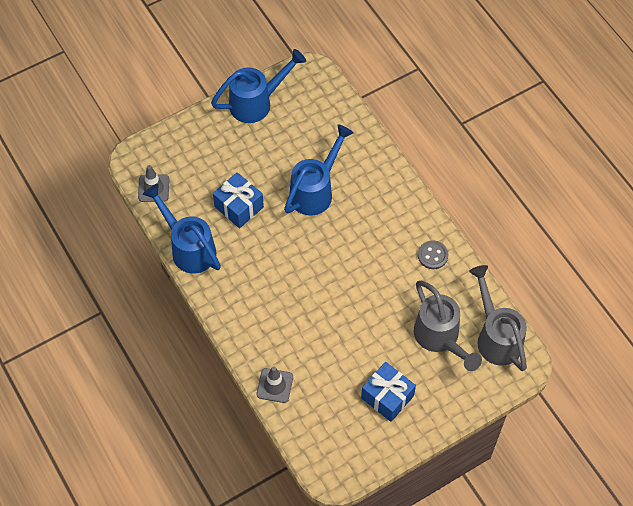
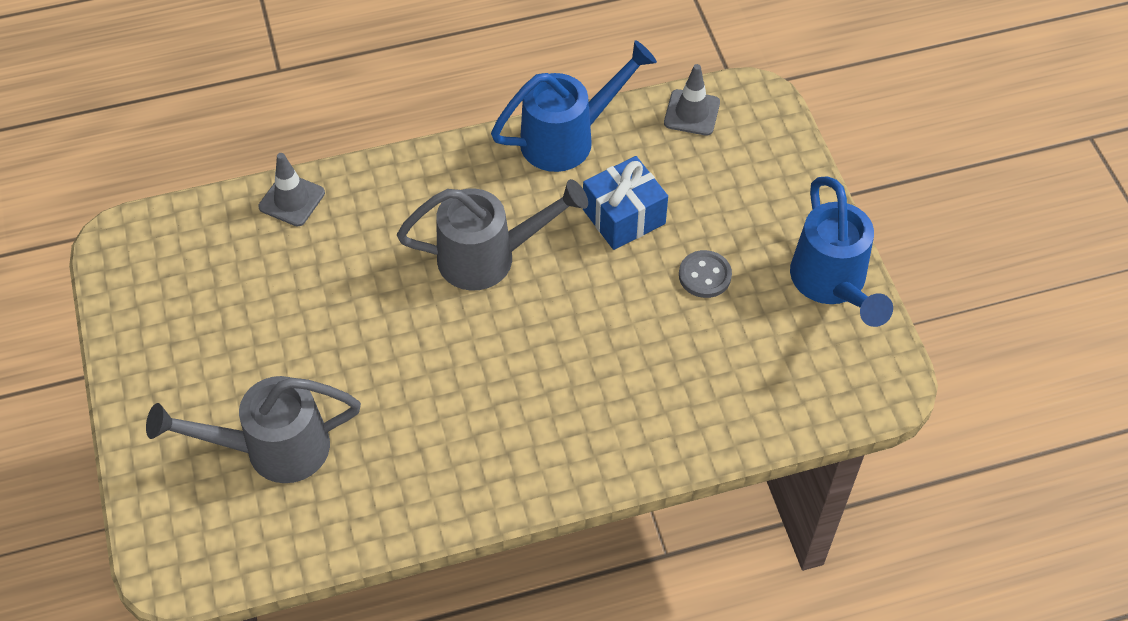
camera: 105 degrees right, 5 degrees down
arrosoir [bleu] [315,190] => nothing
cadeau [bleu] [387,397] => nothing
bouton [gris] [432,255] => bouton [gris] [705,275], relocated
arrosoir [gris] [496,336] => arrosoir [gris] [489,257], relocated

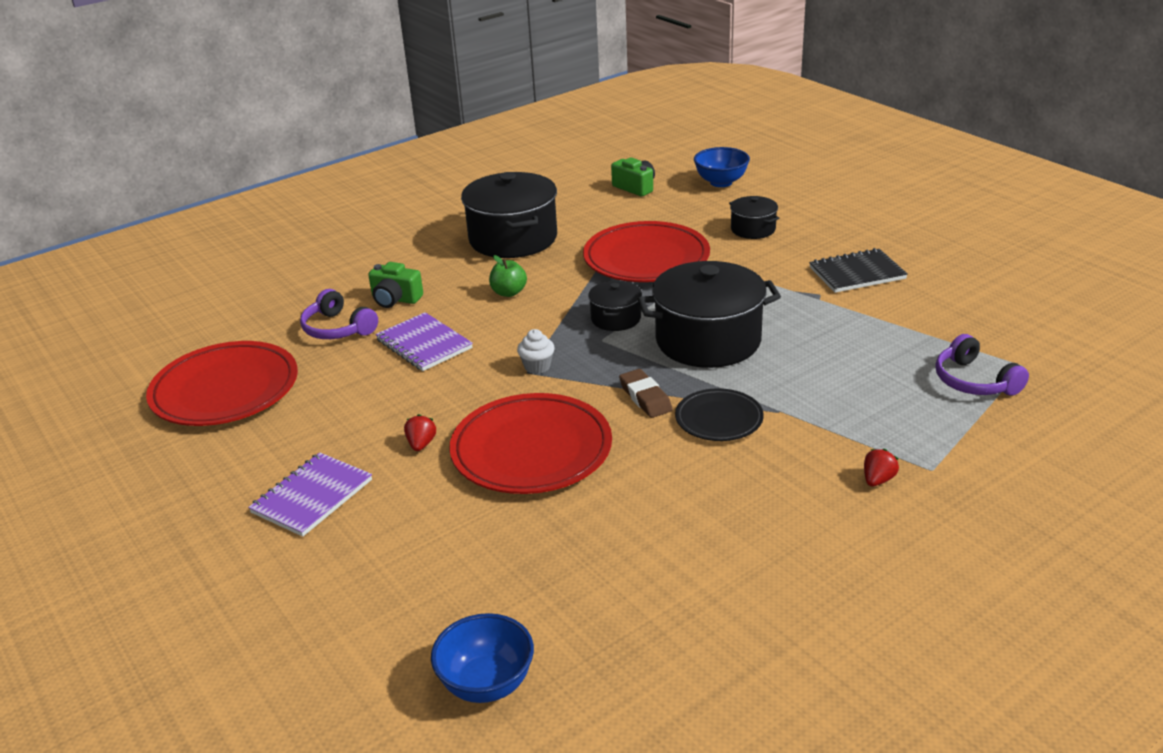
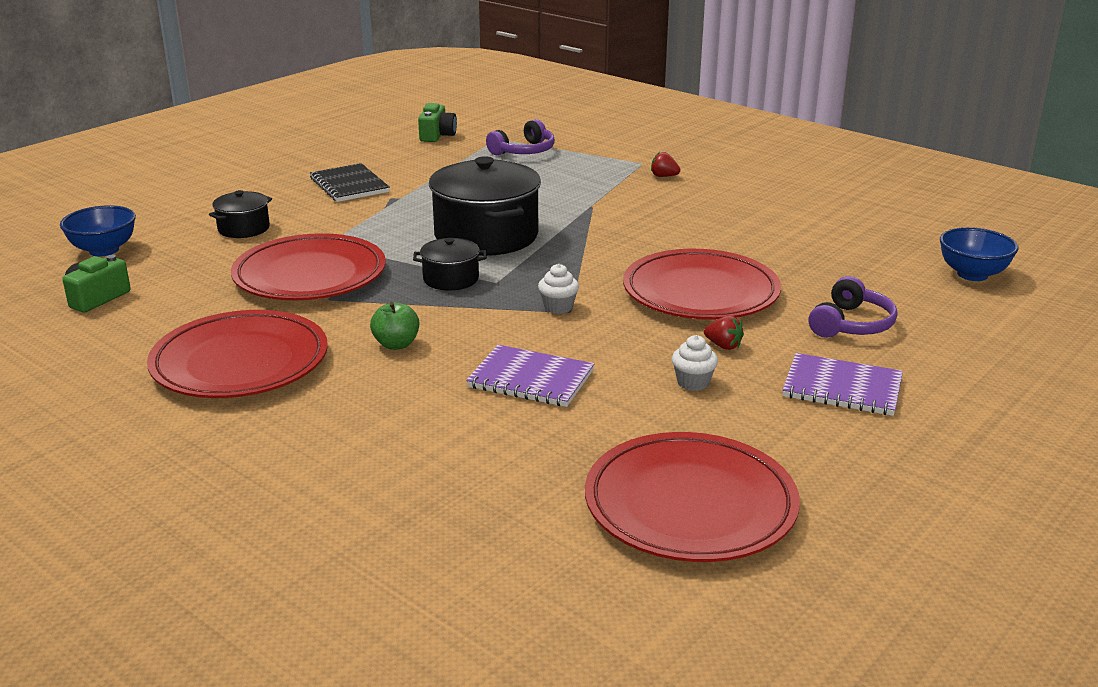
camera: 105 degrees left, 5 degrees down
casque audio [violet] [338,328] => casque audio [violet] [851,324], relocated
appareil photo [vert] [395,299] => appareil photo [vert] [437,135], relocated
carnet [violet] [424,344] => carnet [violet] [531,379], 75 degrees clockwise
fraise [rouge] [421,444] => fraise [rouge] [723,346], 135 degrees counterclockwise
marmite [noir] [513,239] => assiette [rouge] [240,362]
gomme [marron] [645,398] => nothing
assiette [noir] [719,419] => nothing
nothing => muffin [blanc] [693,382]

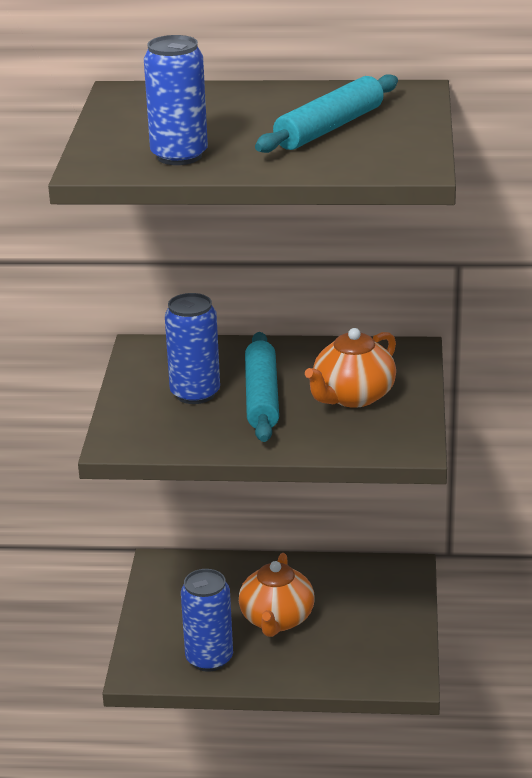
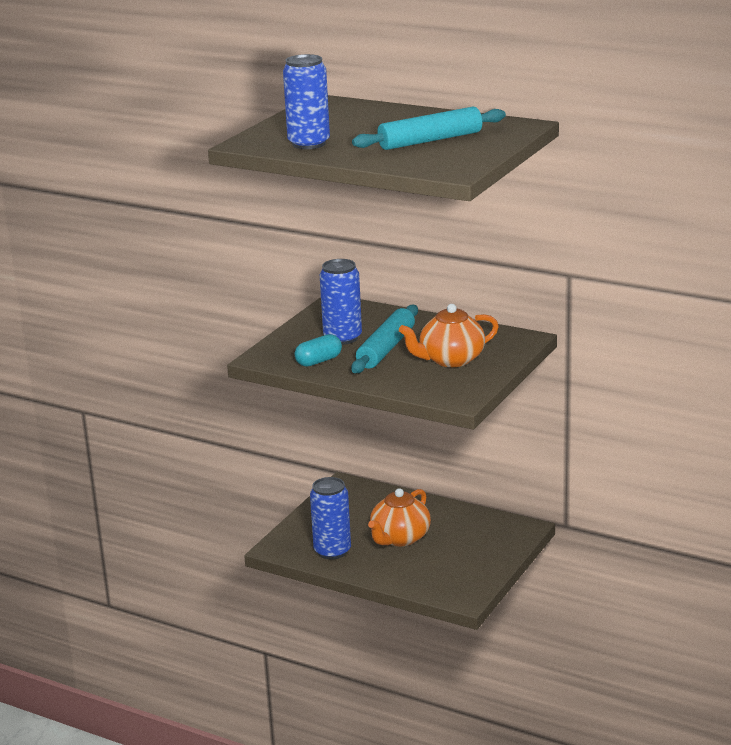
camera: 25 degrees right, 5 degrees down
nothing => gélule [turquoise] [319,361]

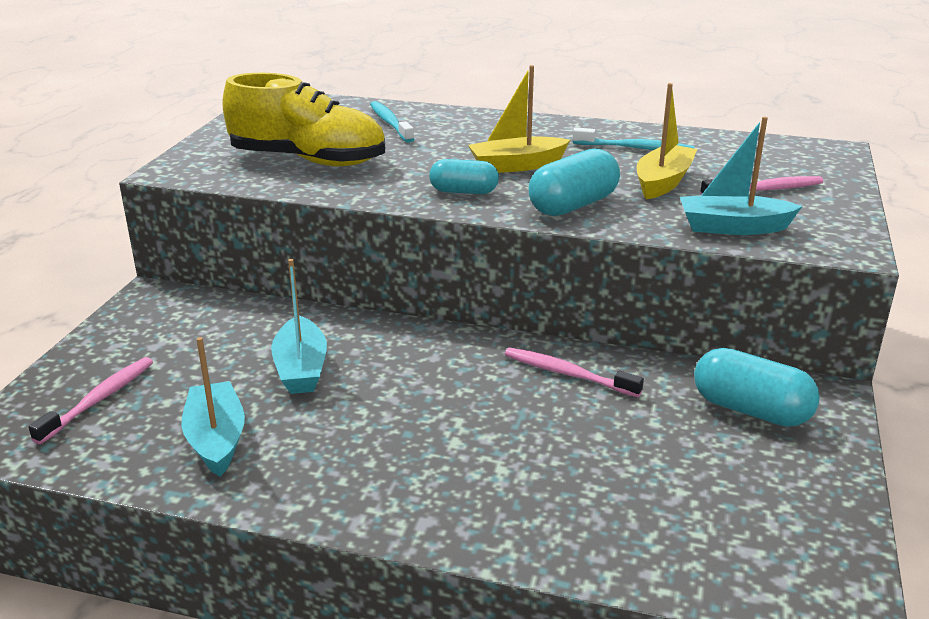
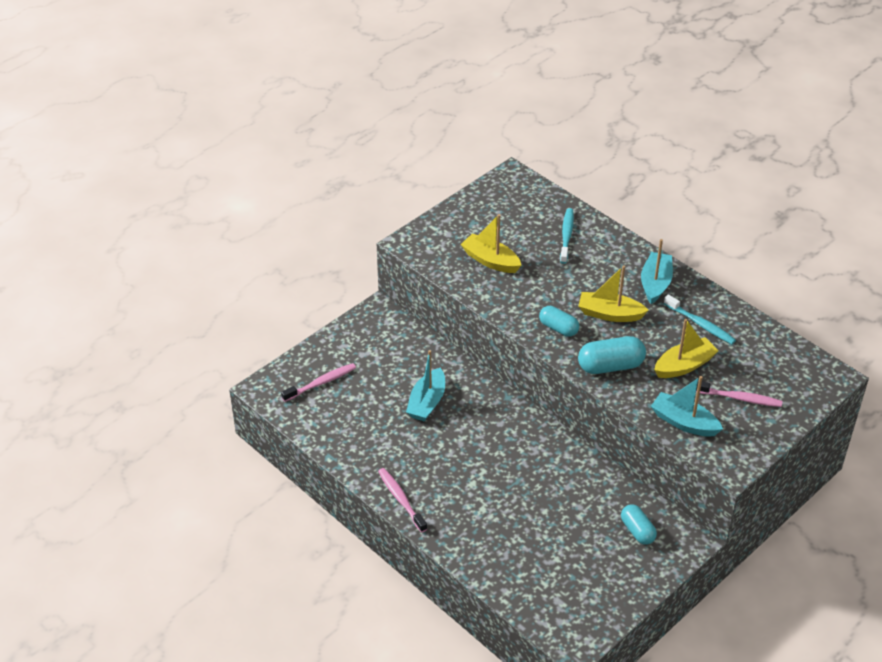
camera: 30 degrees right, 15 degrees up
bateau [turquoise] [216,439] => bateau [turquoise] [655,283], relocated
chaussure [jaune] [308,160] => bateau [jaune] [490,261]
brosse à dents [rose] [567,374] => brosse à dents [rose] [401,499], relocated
gélule [turquoise] [751,410] => gélule [turquoise] [637,531], x0.66

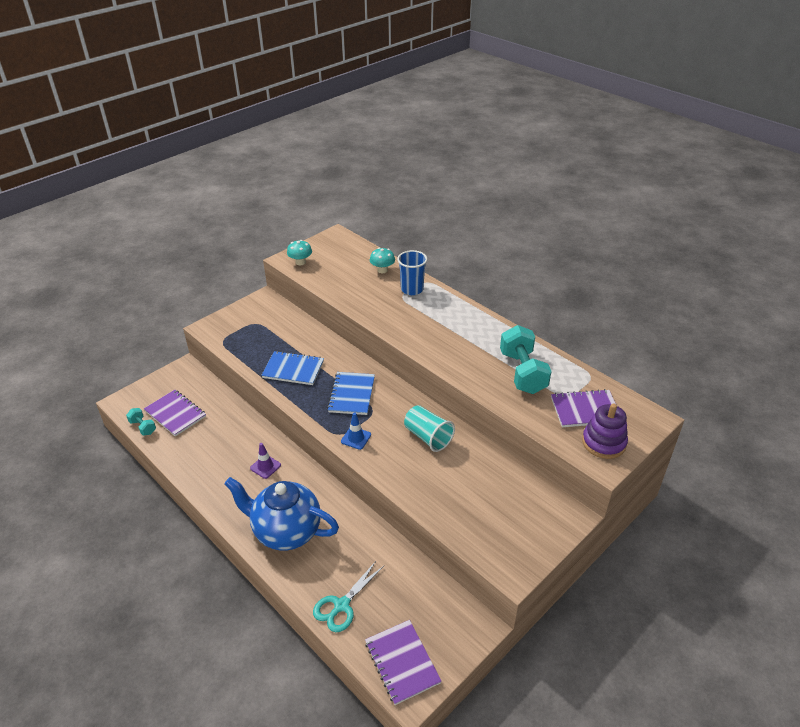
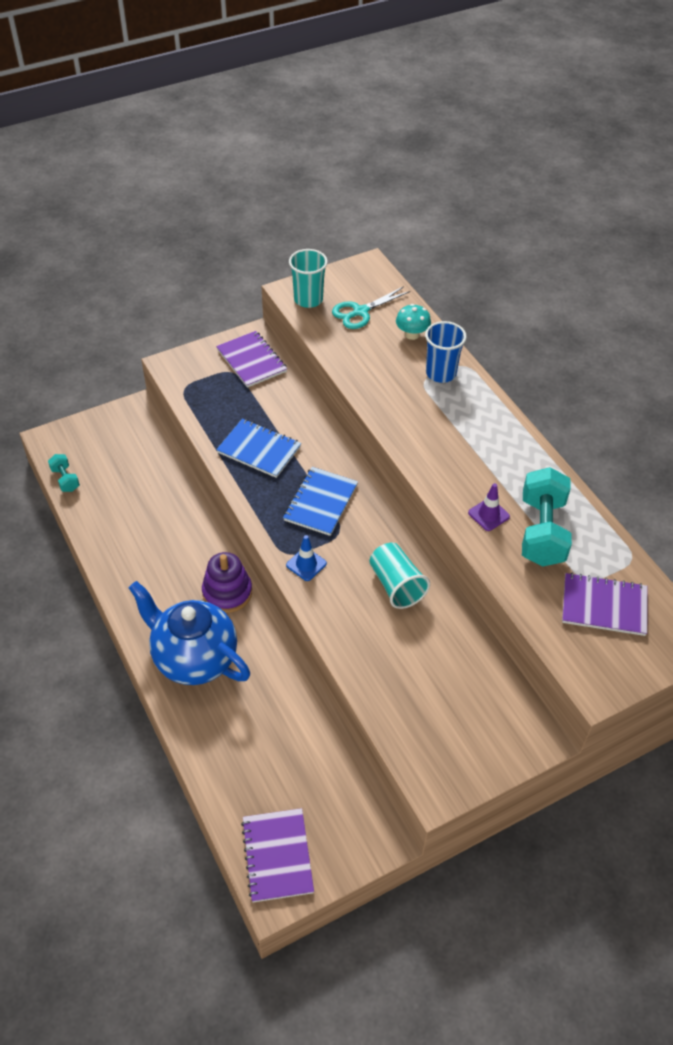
camera: 15 degrees right, 10 degrees up
carnet [violet] [175,414] => carnet [violet] [251,361], relocated
cône de chantier [violet] [265,466] => cône de chantier [violet] [488,515], relocated
champignon [turquoise] [300,262] => gobelet [turquoise] [308,299]
ciseaux [turquoise] [341,605] => ciseaux [turquoise] [360,312], relocated
jouet à empiler [violet] [603,442] => jouet à empiler [violet] [227,592], relocated

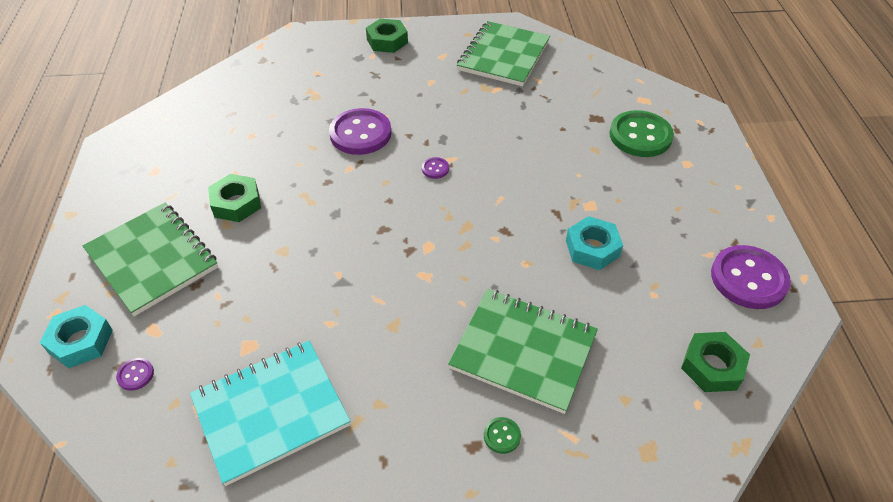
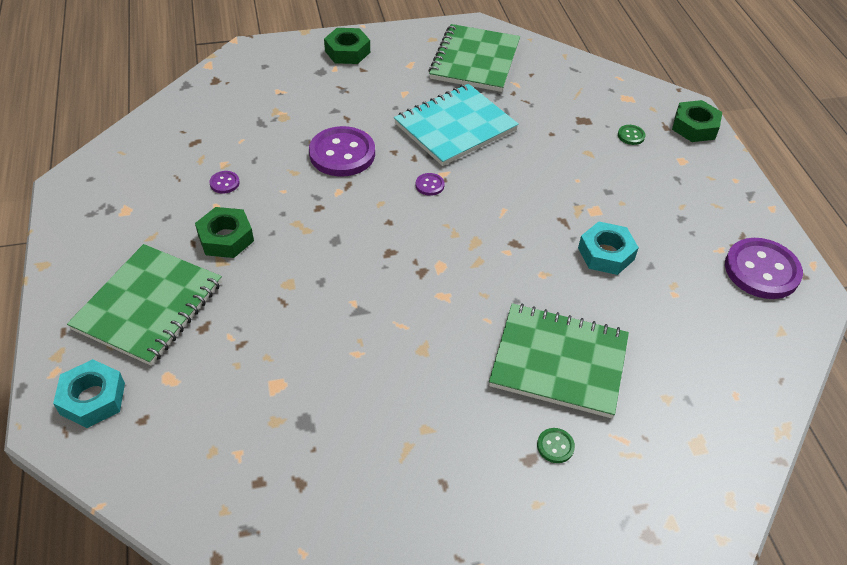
camera: 10 degrees left, 0 degrees up
carnet [vert] [152,259] => carnet [vert] [148,306], 75 degrees clockwise
bouton [violet] [135,375] => bouton [violet] [224,183], relocated
carnet [turquoise] [271,412] => carnet [turquoise] [455,127], relocated
bouton [vert] [640,136] => bouton [vert] [631,136], x0.43
écrou [vert] [712,366] => écrou [vert] [694,127], relocated

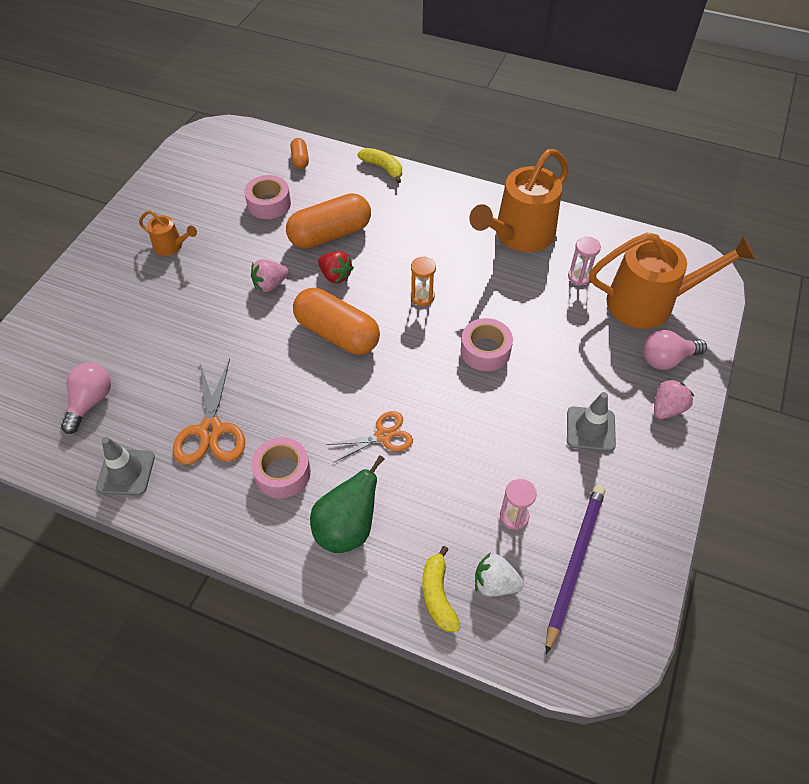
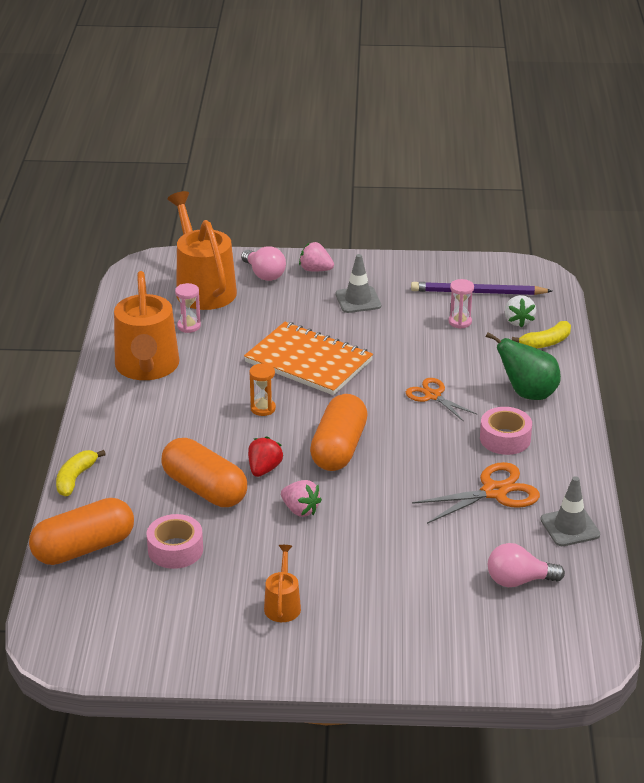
camera: 110 degrees left, 20 degrees down
gélule [orange] [300,159] => gélule [orange] [84,548], x2.15
ruban adhésif [rose] [485,351] => carnet [orange] [308,361]
arrosoir [orange] [519,235] => arrosoir [orange] [147,367], 60 degrees clockwise

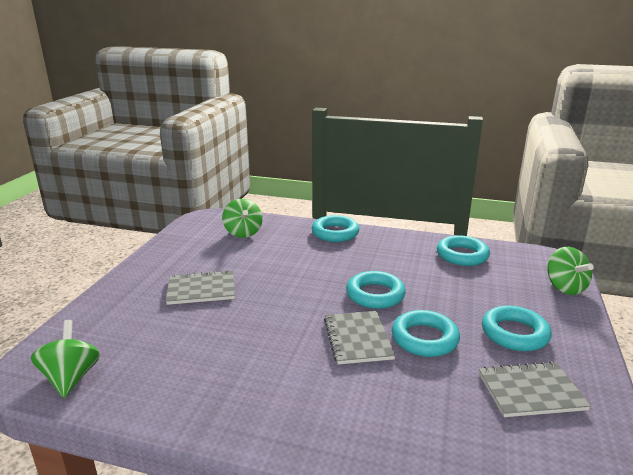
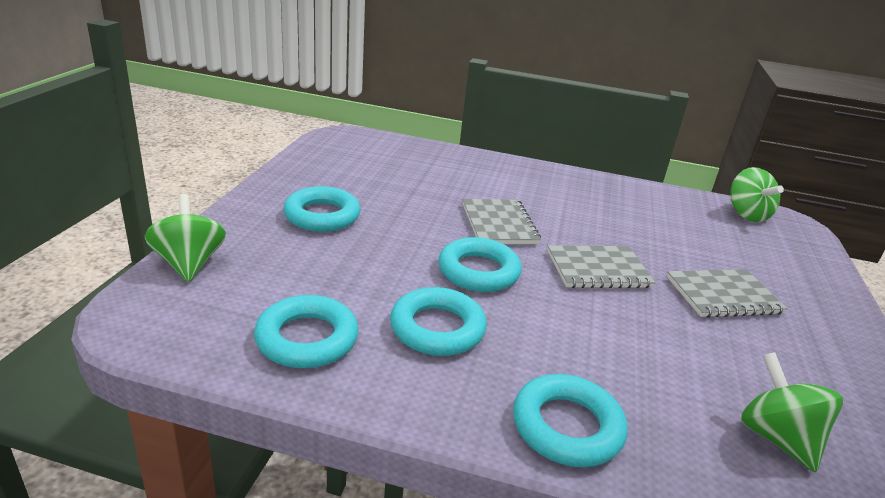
camera: 175 degrees right, 5 degrees up
anneau [turquoise] [424,338] => anneau [turquoise] [437,328], relocated
carnet [gris] [530,391] => carnet [gris] [598,269], relocated

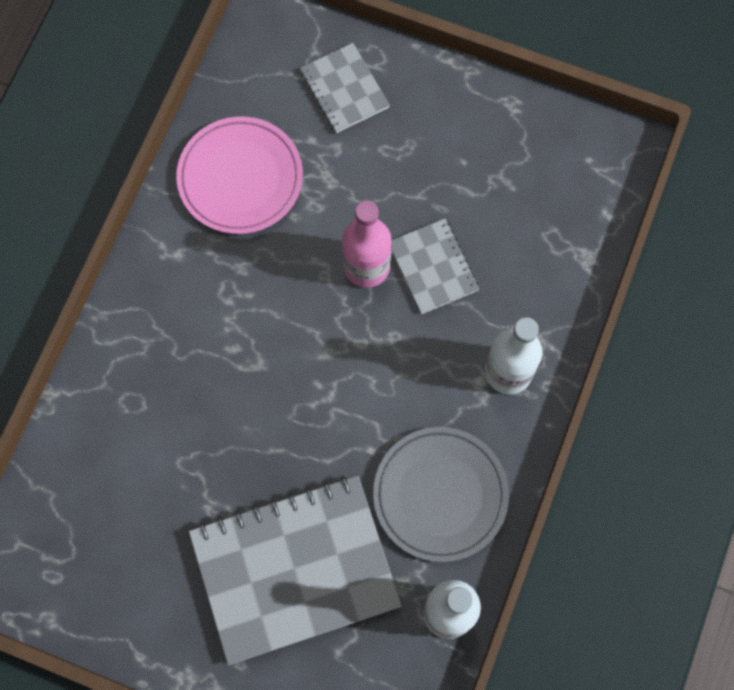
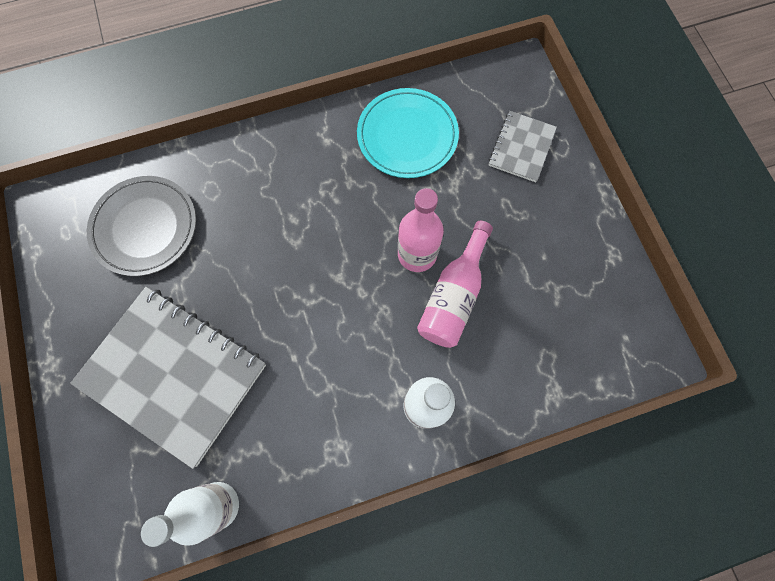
camera: 50 degrees right, 0 degrees up
assiette [rose] [240,178] => assiette [turquoise] [407,136]
assiette [gris] [440,495] => assiette [gris] [145,227], relocated
carnet [gris] [433,267] => bouteille [rose] [454,296]

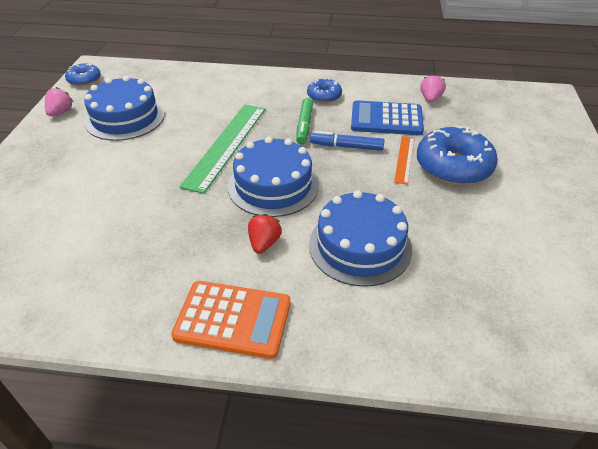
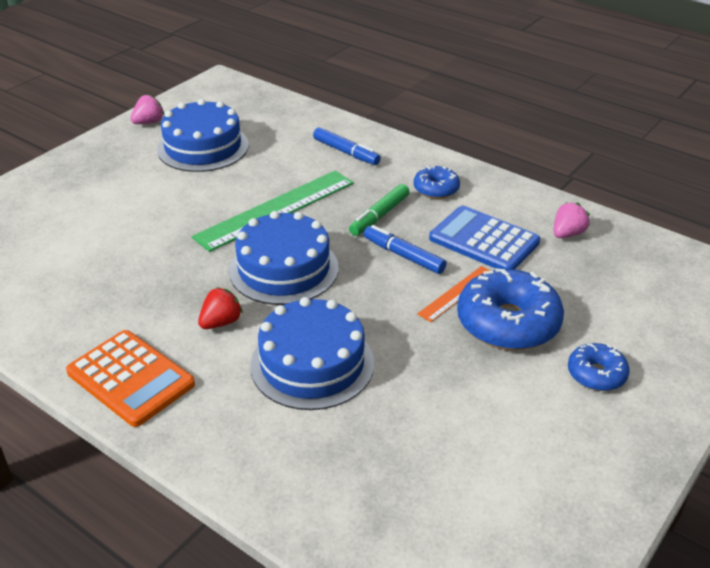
camera: 30 degrees right, 5 degrees down
beignet [bleu] [84,80] => beignet [bleu] [596,374], relocated
nothing => feutre [bleu] [346,152]

